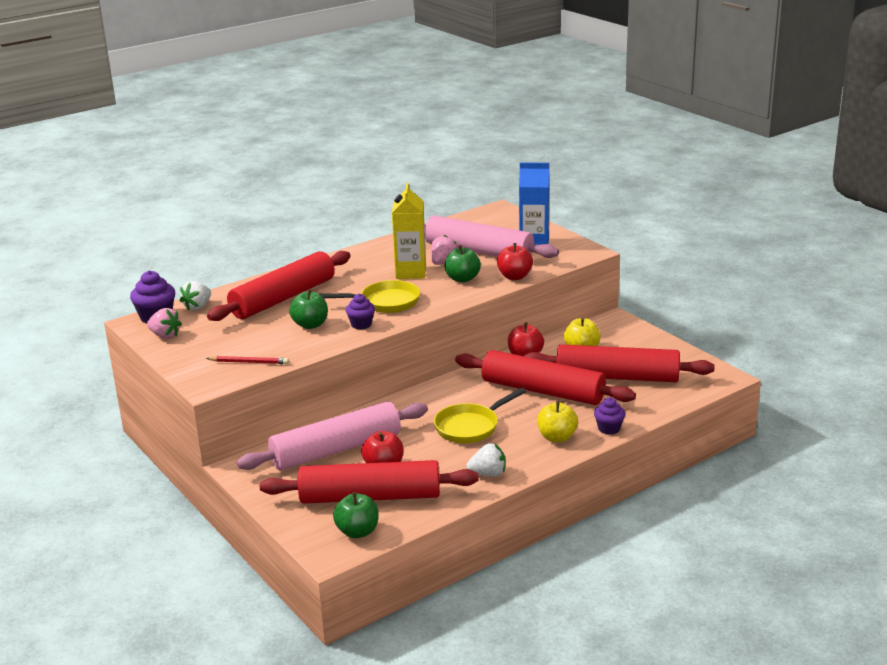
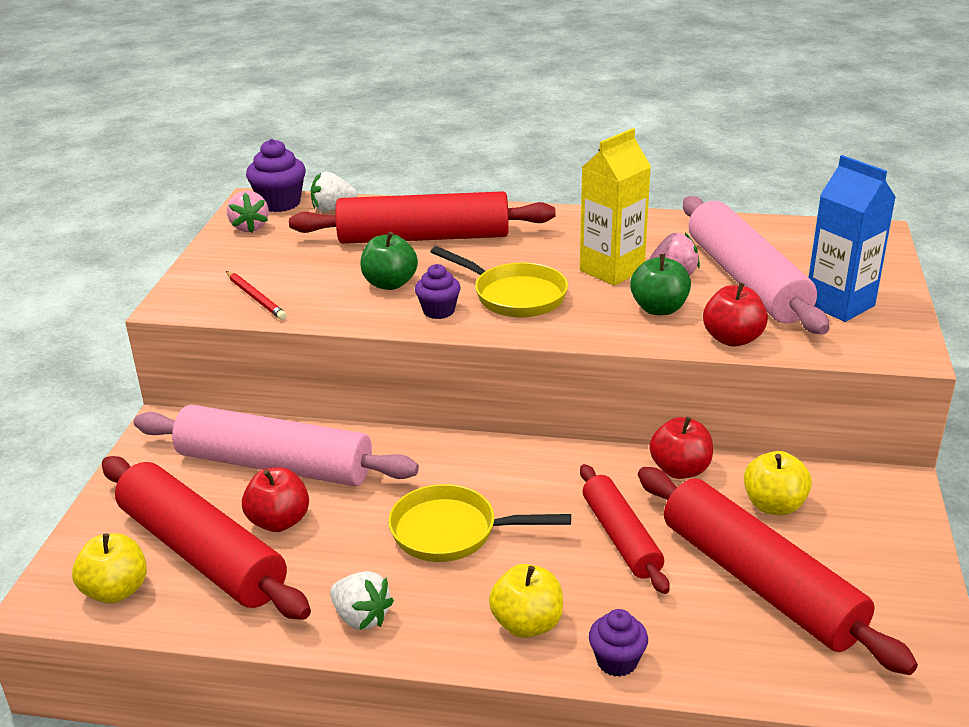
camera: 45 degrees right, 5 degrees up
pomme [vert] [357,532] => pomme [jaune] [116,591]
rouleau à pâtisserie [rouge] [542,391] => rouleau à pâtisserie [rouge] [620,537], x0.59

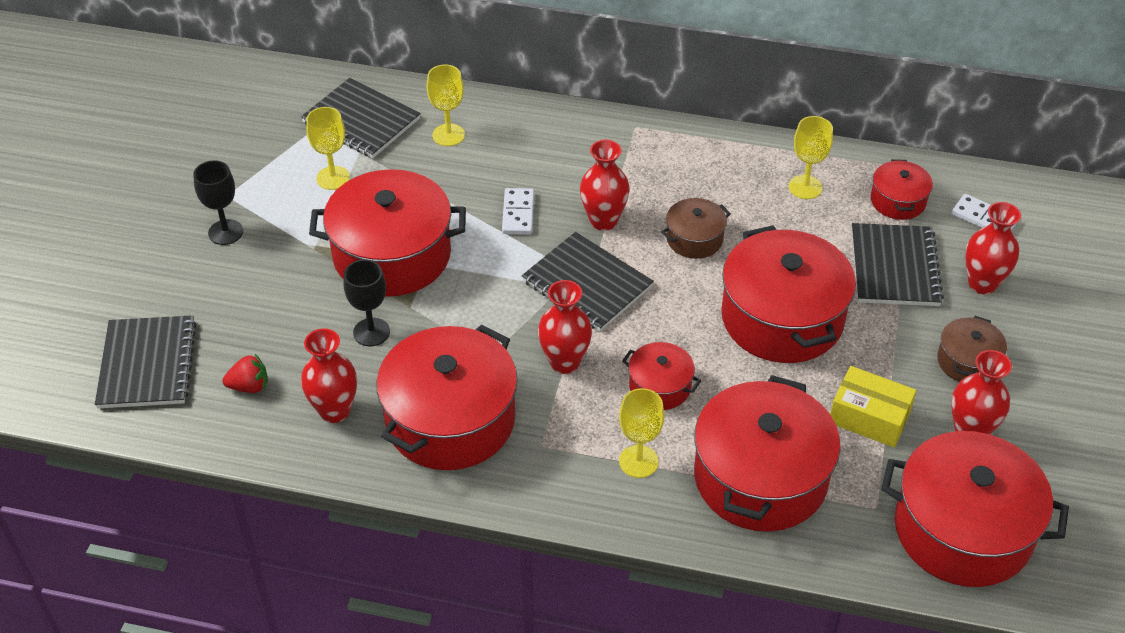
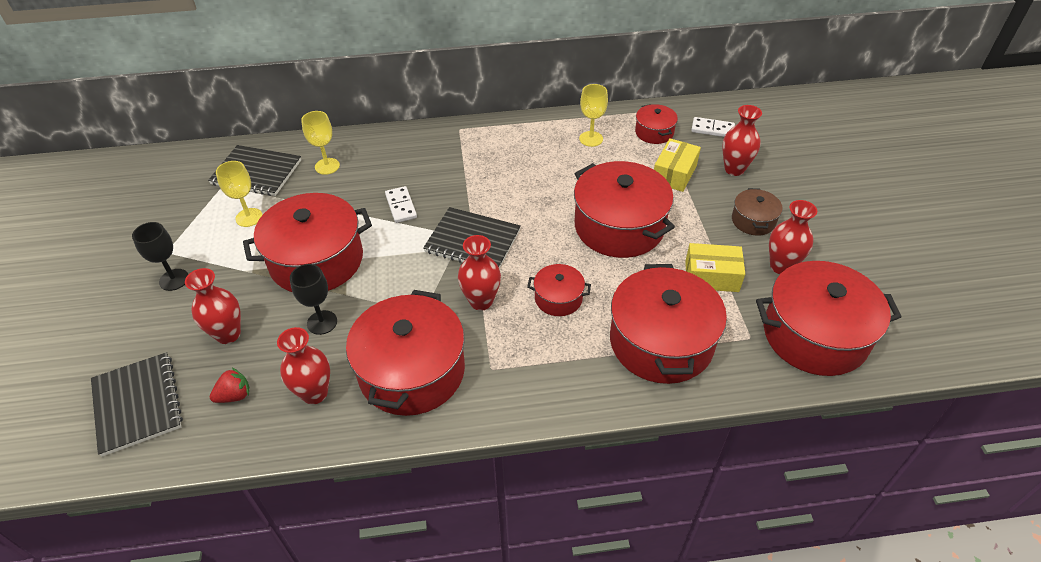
camera: 20 degrees left, 0 degrees up
vase [rouge] [603,221] => vase [rouge] [228,334], relocated
verre à pied [jaune] [638,461] => nothing
marmite [marron] [694,239] => nothing
carnet [noir] [894,267] => boîte [jaune] [674,174]

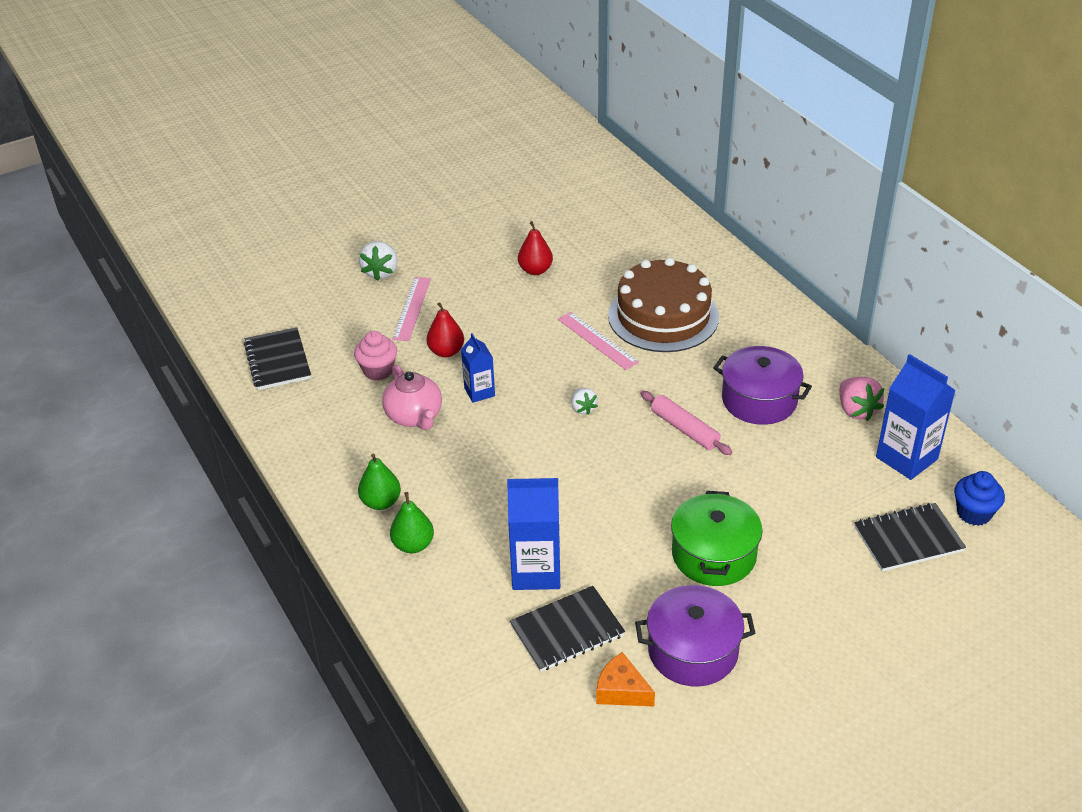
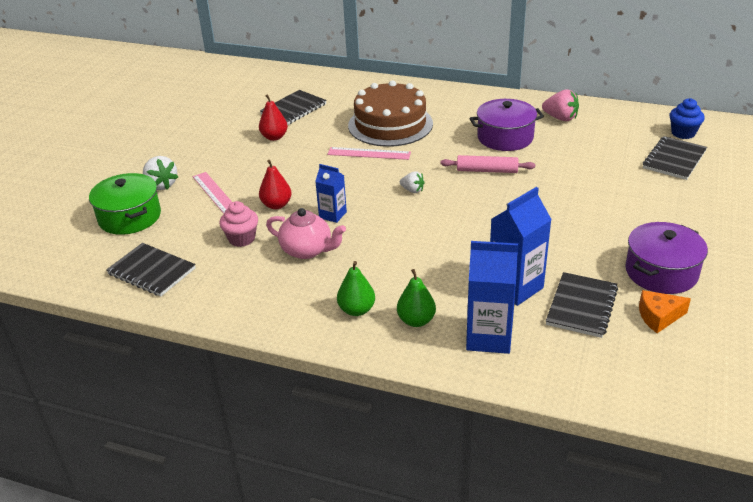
camera: 40 degrees left, 5 degrees down
marmite [vert] [714,555] => marmite [vert] [130,217], relocated
brique de lait [bleu] [906,458] => brique de lait [bleu] [488,337], relocated
nothing => carnet [noir] [293,109]

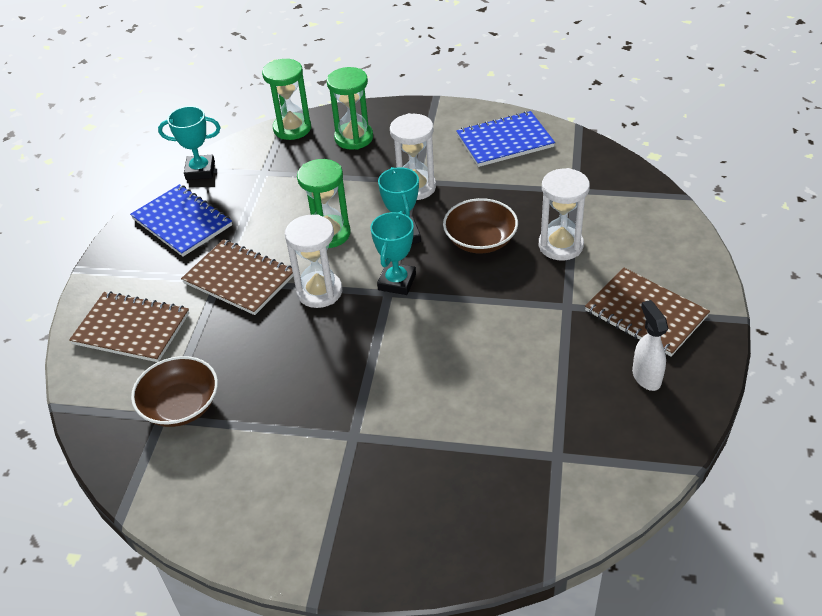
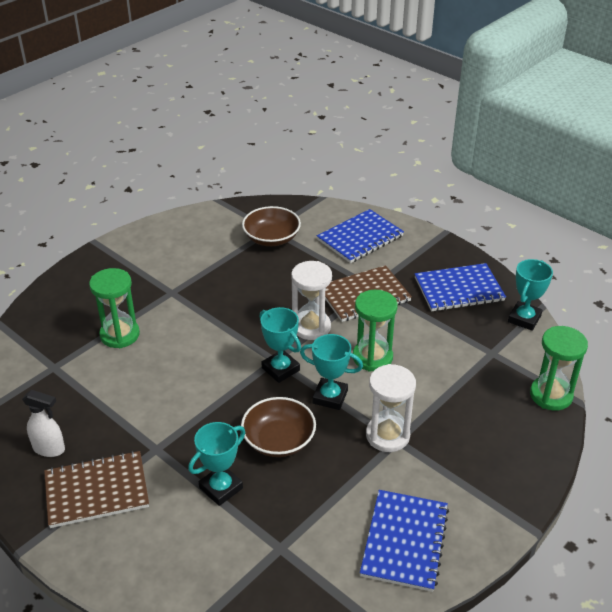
camera: 120 degrees right, 5 degrees down
carnet [marron] [131,329] => carnet [bleu] [360,238]
sablier [vert] [354,138] => sablier [vert] [120,335], relocated
sablier [blanc] [560,245] => trophée [turquoise] [221,488]

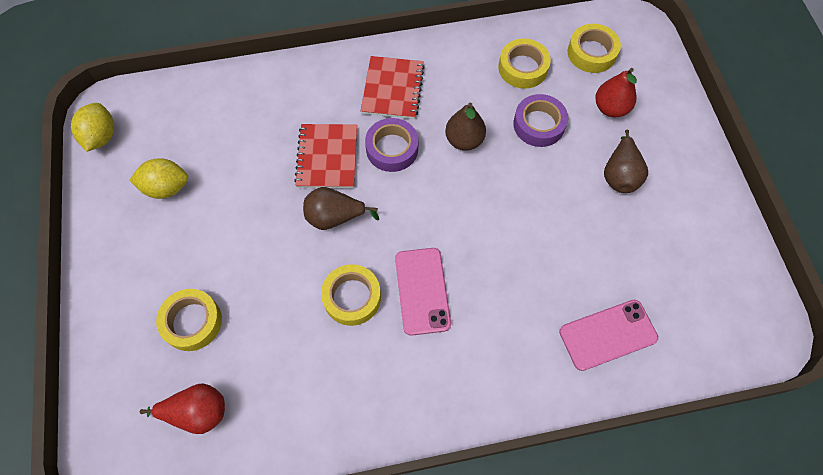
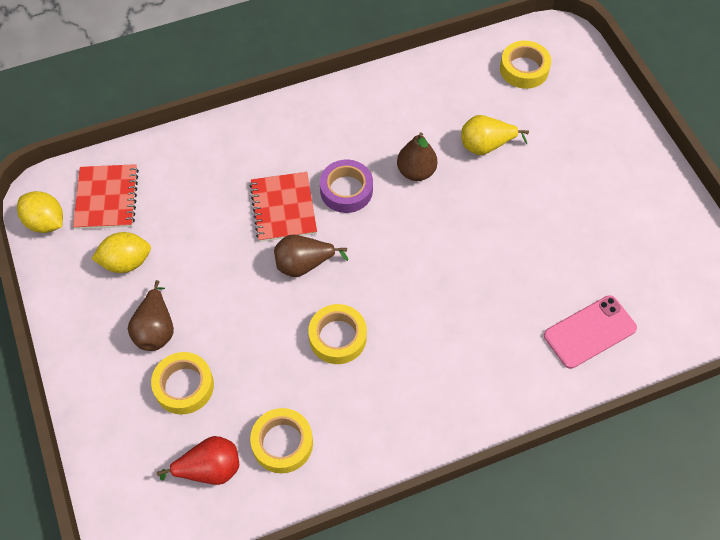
camera: 10 degrees left, 5 degrees down
citron [jaune] [101,137] => citron [jaune] [46,222], 45 degrees counterclockwise
carnet [rouge] [393,89] => carnet [rouge] [107,198], relocated
téléphone [rose] [422,291] => nothing
ruban adhésif [jaune] [523,68] => ruban adhésif [jaune] [282,443], relocated
ruban adhésif [violet] [538,124] => poire [jaune] [486,146]
poire [rouge] [610,108] => nothing
poire [marron] [620,175] => poire [marron] [156,329], relocated

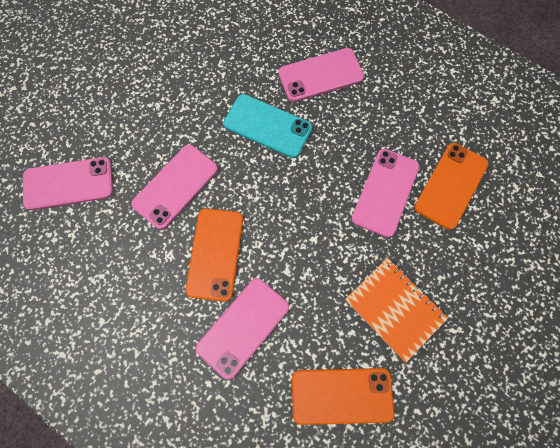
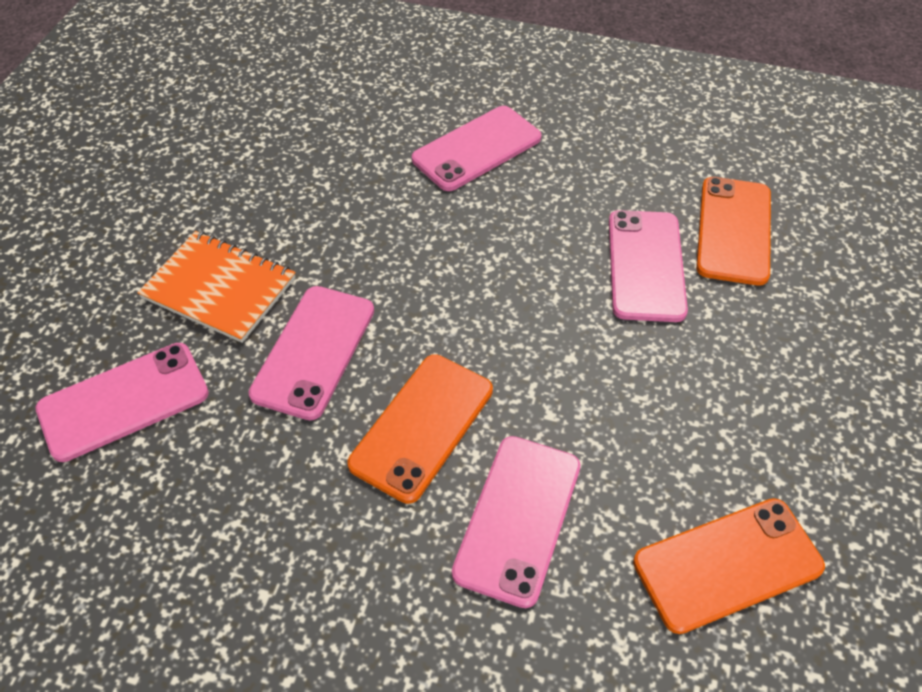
camera: 20 degrees left, 20 degrees down
téléphone [orange] [215,254] => téléphone [orange] [422,426], 45 degrees clockwise
téléphone [turquoise] [267,126] => nothing
carnet [orange] [394,308] => carnet [orange] [219,288], relocated

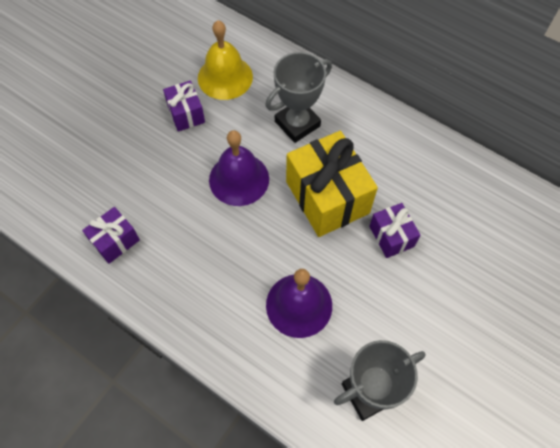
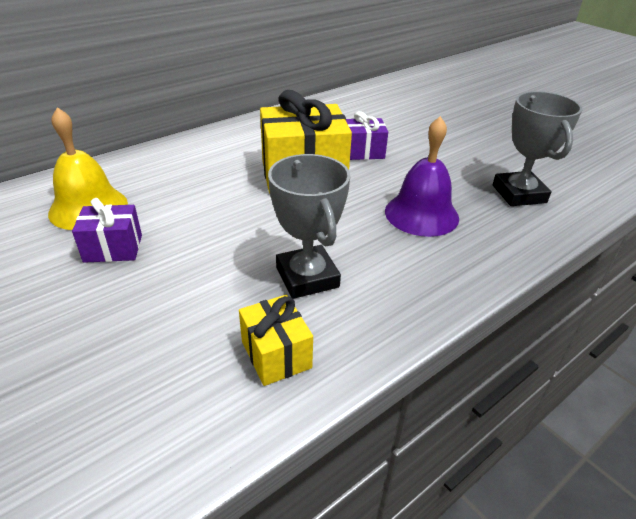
camera: 75 degrees left, 25 degrees down
cadeau [violet] [115,241] => cadeau [jaune] [276,354]
cloche [violet] [239,179] => nothing
trophée [gris] [297,124] => trophée [gris] [307,277], relocated

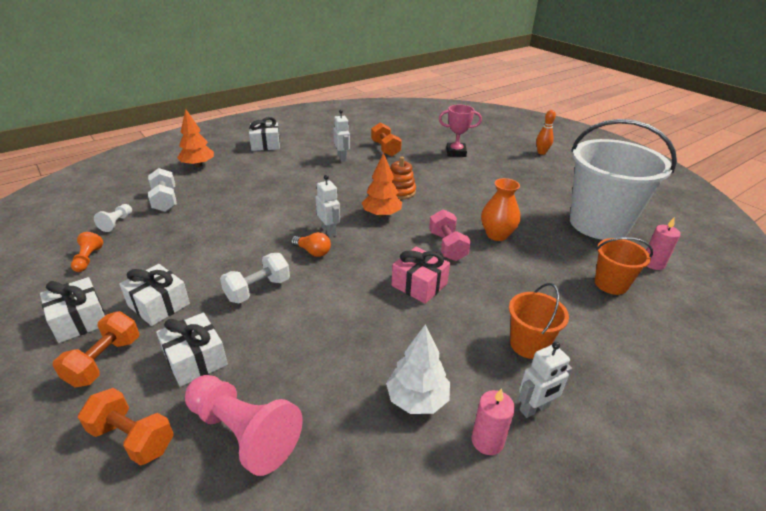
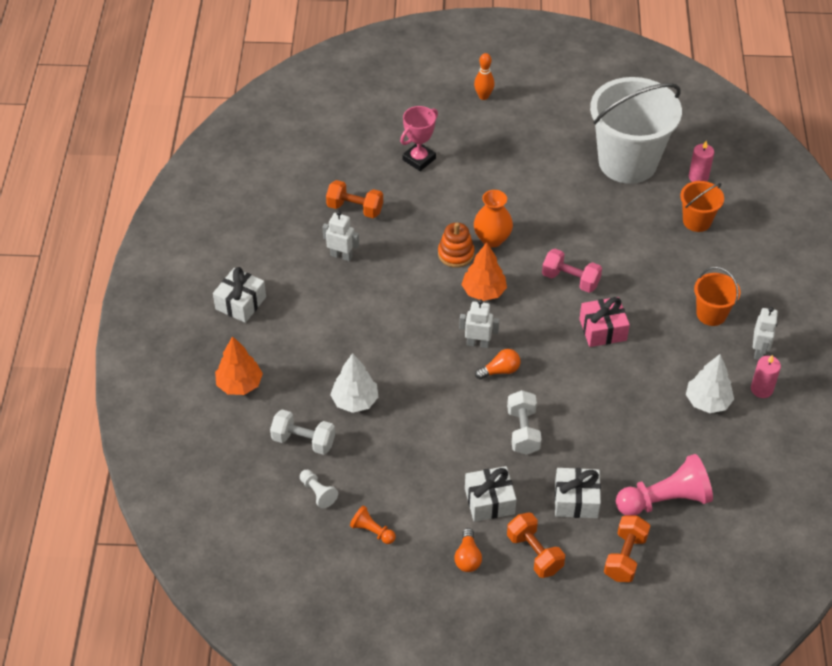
camera: 50 degrees left, 15 degrees up
cadeau [blanc] [79,320] => ampoule [orange] [467,557]
haltère [orange] [132,438] => haltère [orange] [625,557], 45 degrees counterclockwise
vase [orange] [497,235] => vase [orange] [492,239], relocated
nothing => arbre [blanc] [355,401]

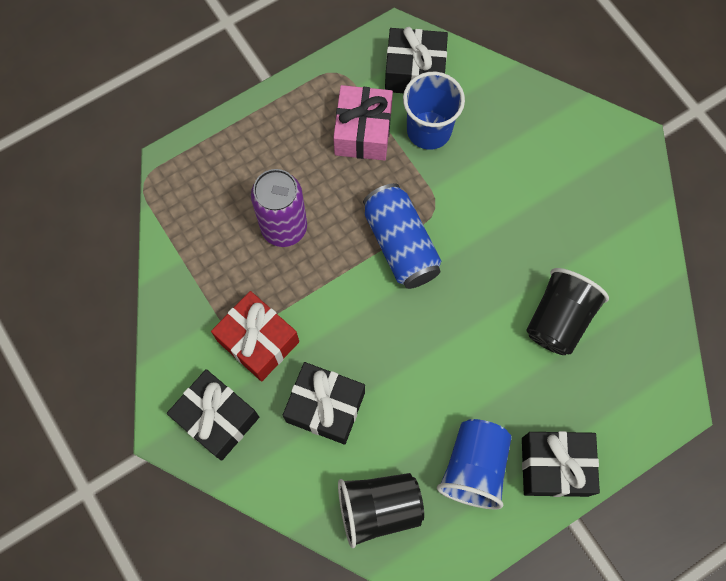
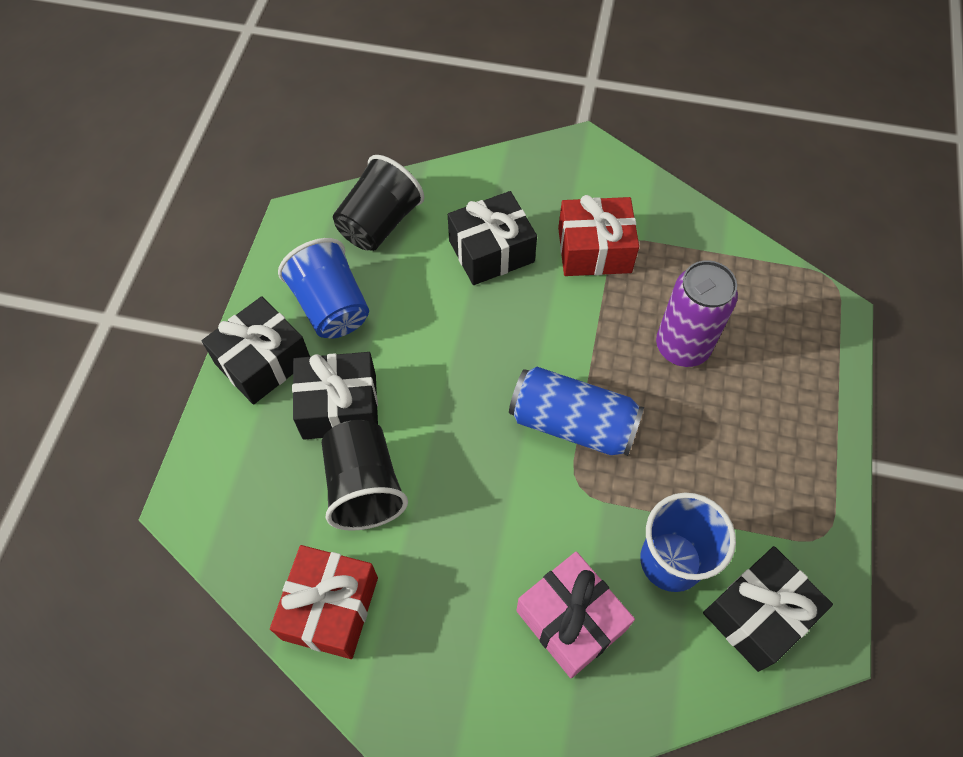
camera: 135 degrees right, 10 degrees down
cadeau [noir] [217,418] => cadeau [noir] [339,406], relocated
cadeau [rose] [363,132] => cadeau [rose] [571,620], relocated
nothing => cadeau [rouge] [330,608]

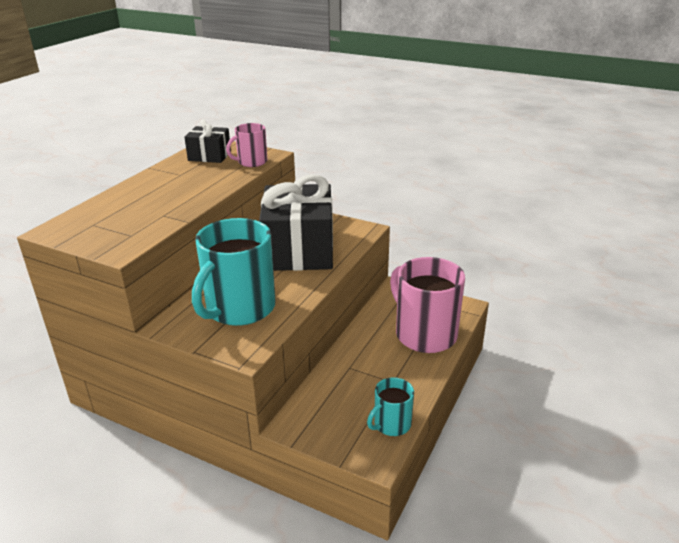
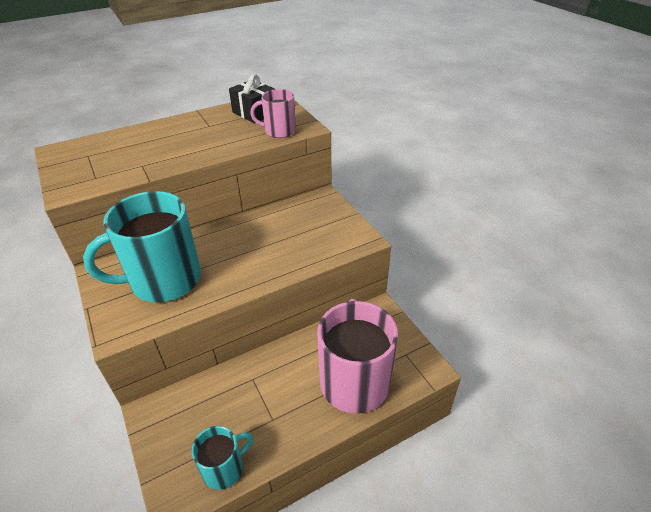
camera: 35 degrees right, 10 degrees up
cadeau [noir] [299,250] => nothing
tasse [turquoise] [391,424] => tasse [turquoise] [224,468], 150 degrees clockwise

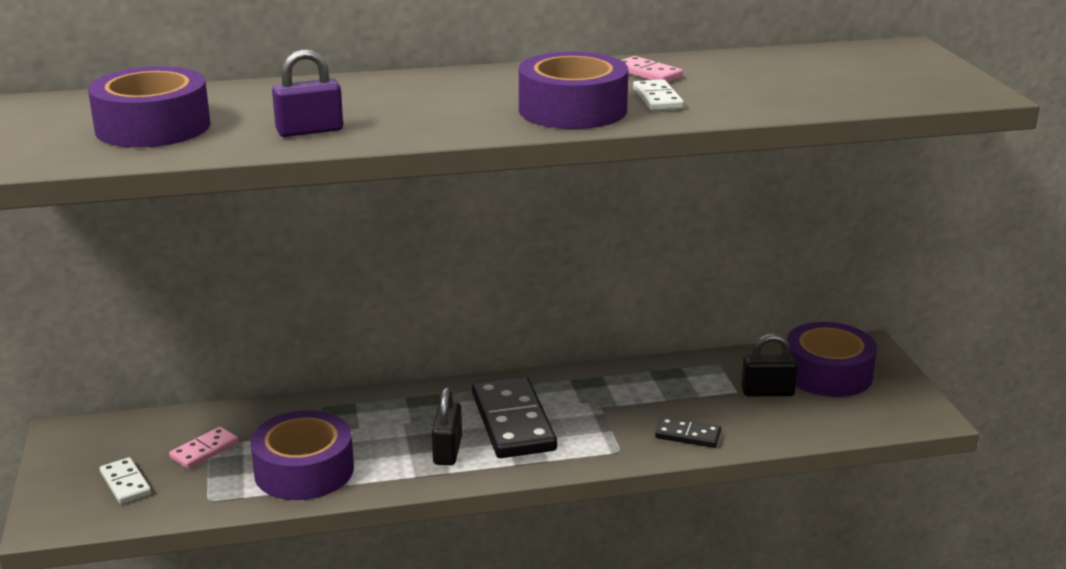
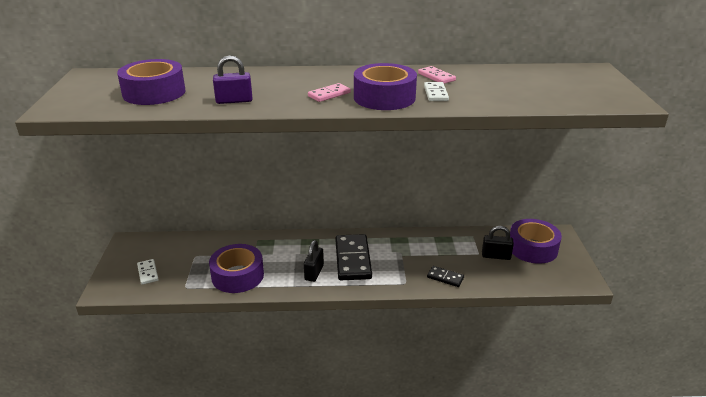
camera: 10 degrees right, 5 degrees up
domino [rose] [204,450] => domino [rose] [329,94], relocated

